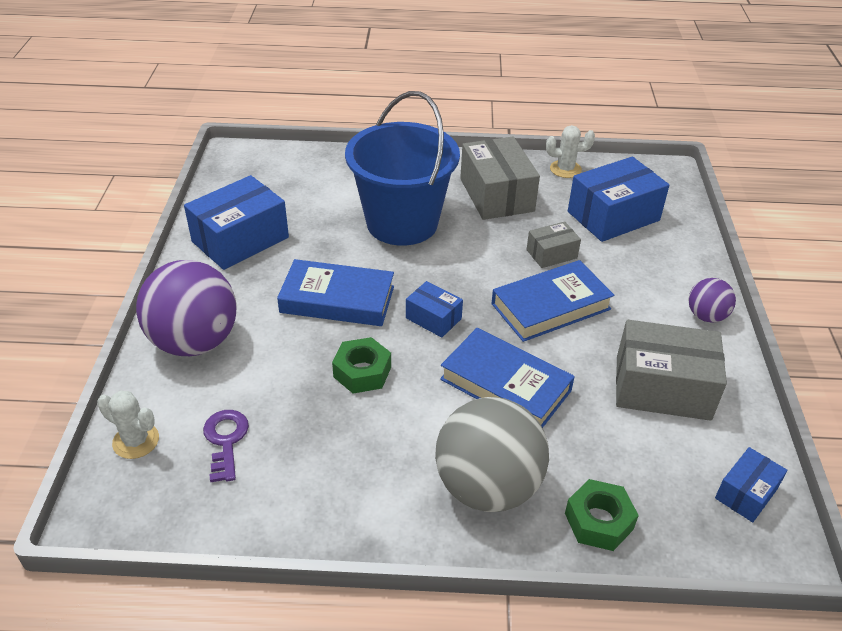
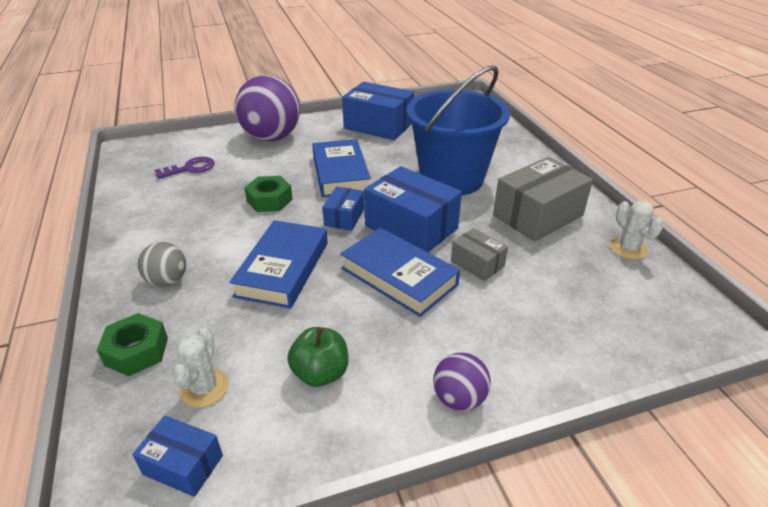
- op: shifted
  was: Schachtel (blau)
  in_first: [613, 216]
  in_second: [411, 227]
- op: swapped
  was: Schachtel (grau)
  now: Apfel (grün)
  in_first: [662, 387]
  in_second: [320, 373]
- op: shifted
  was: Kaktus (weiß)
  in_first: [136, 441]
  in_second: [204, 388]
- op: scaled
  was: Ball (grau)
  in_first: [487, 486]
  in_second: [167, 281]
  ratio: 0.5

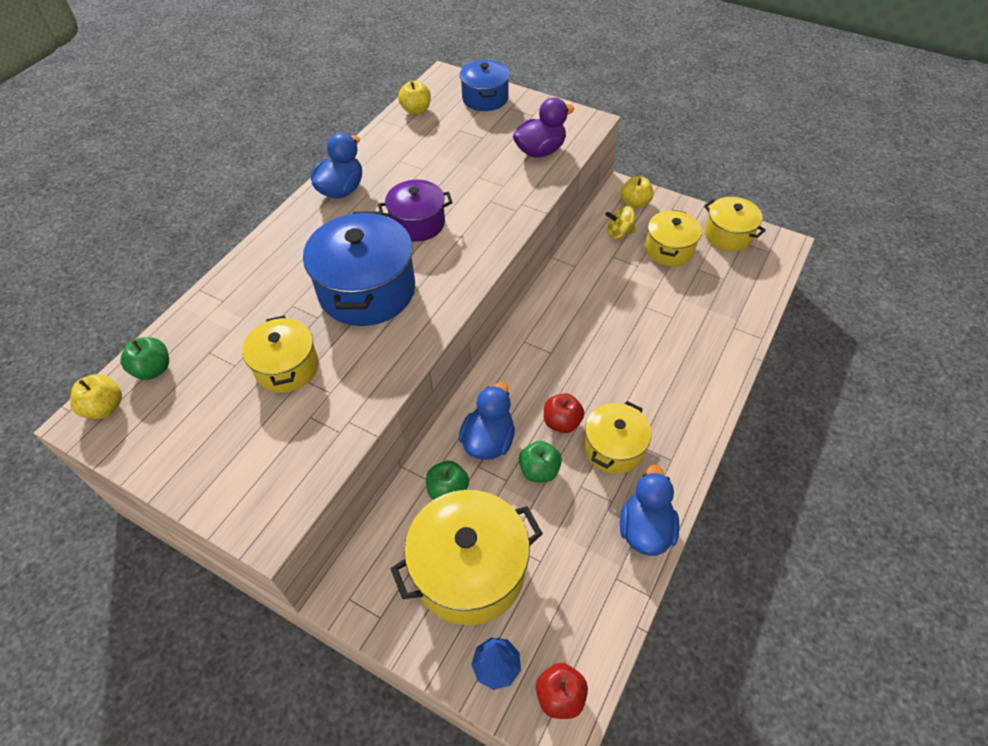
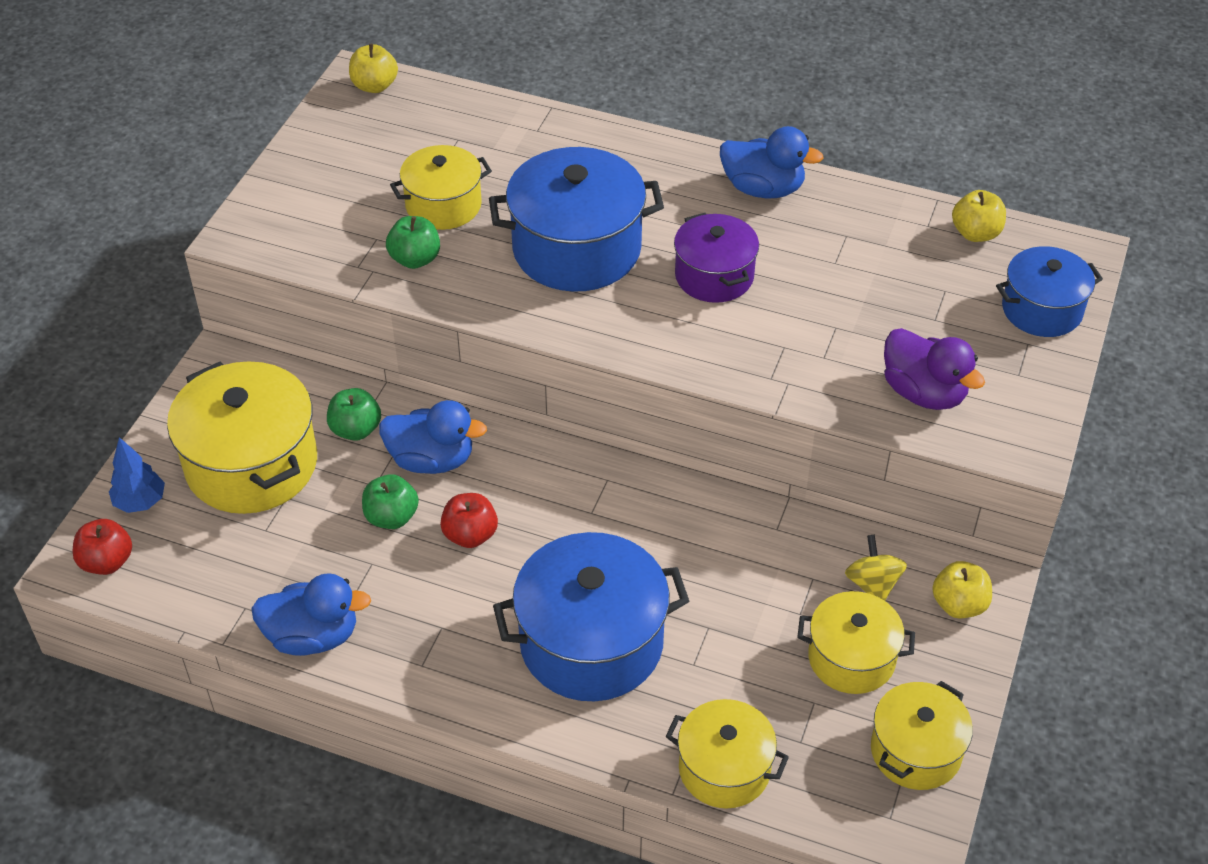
- op: shifted
  was: Apfel (grün)
  in_first: [153, 369]
  in_second: [415, 259]
- op: shifted
  was: Kochtopf (gelb)
  in_first: [613, 448]
  in_second: [724, 769]
- op: new
  now: Kochtopf (blau)
  in_second: [591, 642]

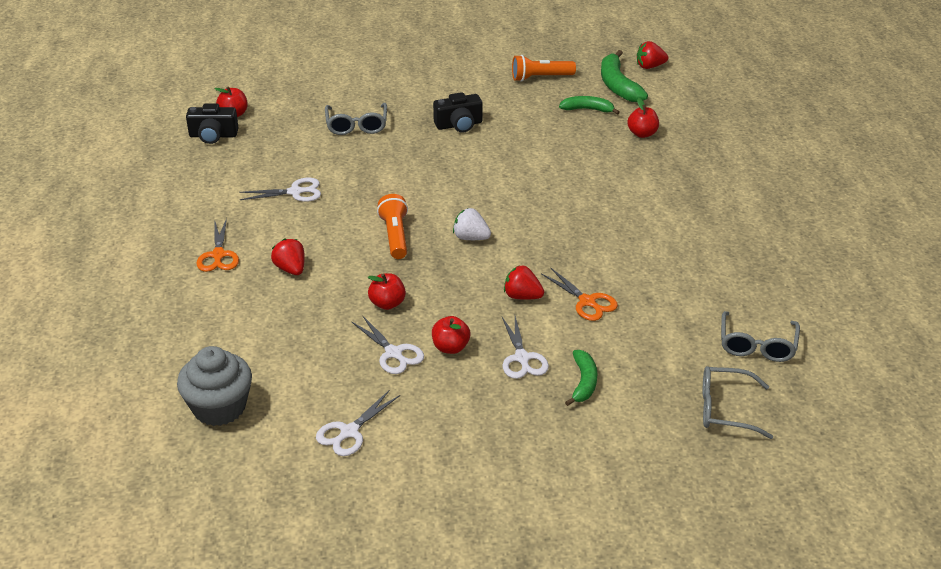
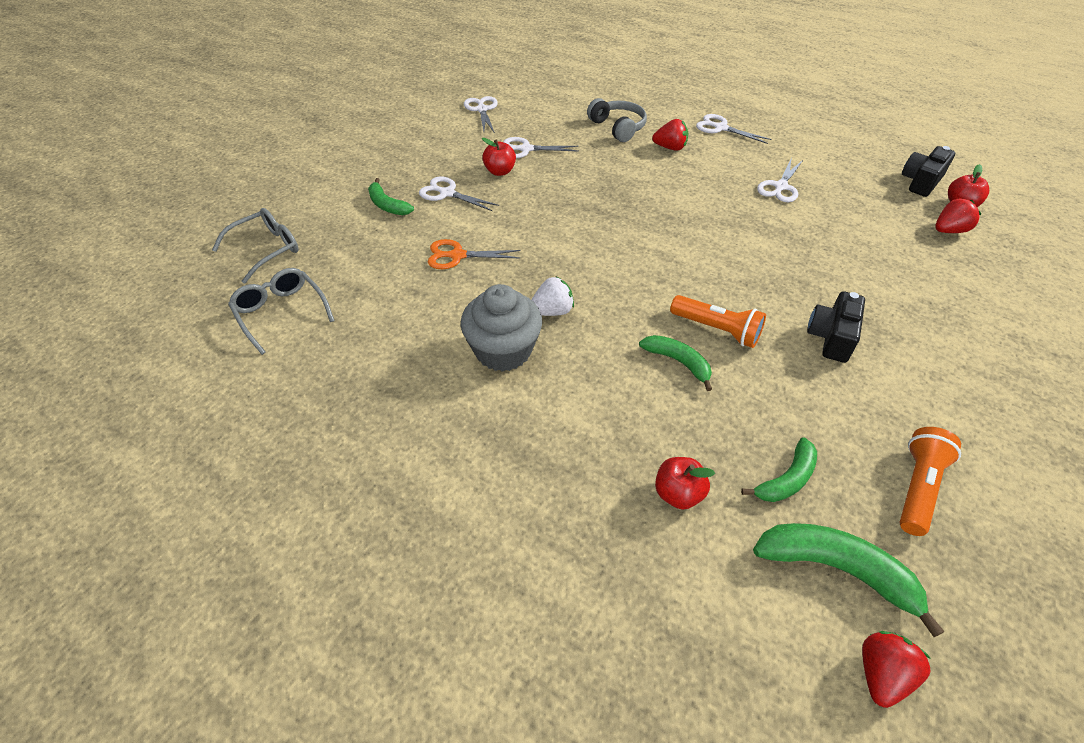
- op: gone
  was: Brille (grau)
  in_first: [356, 125]
- op: shifted
  was: Taschenlampe (orange)
  in_first: [395, 236]
  in_second: [717, 329]
- op: shifted
  was: Erdbeere (weiß)
  in_first: [471, 238]
  in_second: [552, 311]
- op: repainted
  was: Schere (orange)
  now: Schere (weiß)
  in_first: [218, 255]
  in_second: [720, 128]
- op: shifted
  was: Erdbeere (rot)
  in_first: [522, 296]
  in_second: [949, 230]
- op: gone
  was: Apfel (rot)
  in_first: [387, 303]
- op: shifted
  was: Muffin (grau)
  in_first: [219, 407]
  in_second: [503, 350]
- op: new
  now: Kopfhörer (grau)
  in_second: [618, 127]
- op: new
  now: Banane (grün)
  in_second: [678, 362]

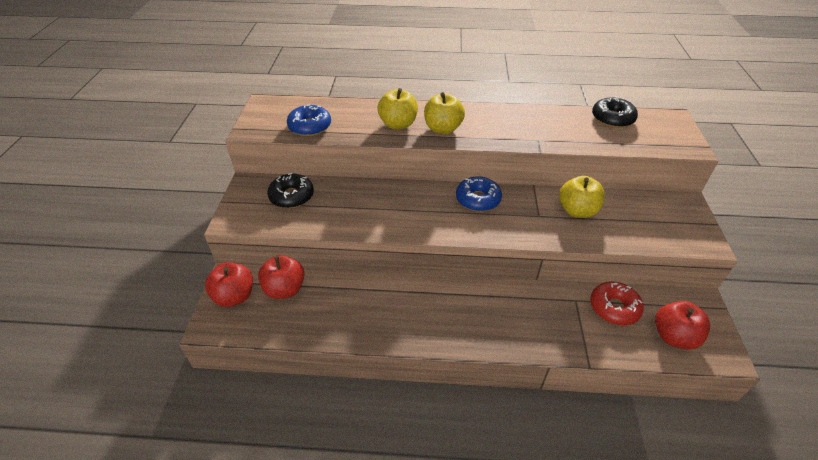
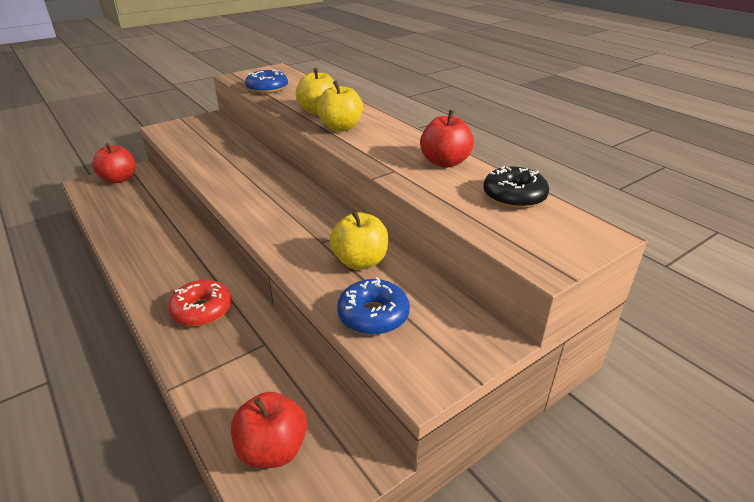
- op: gone
  was: Donut (schwarz)
  in_first: [292, 196]
- op: shifted
  was: Donut (blau)
  in_first: [478, 199]
  in_second: [373, 315]
- op: shifted
  was: Apfel (rot)
  in_first: [285, 289]
  in_second: [444, 162]
- op: shifted
  was: Donut (rot)
  in_first: [614, 308]
  in_second: [202, 310]

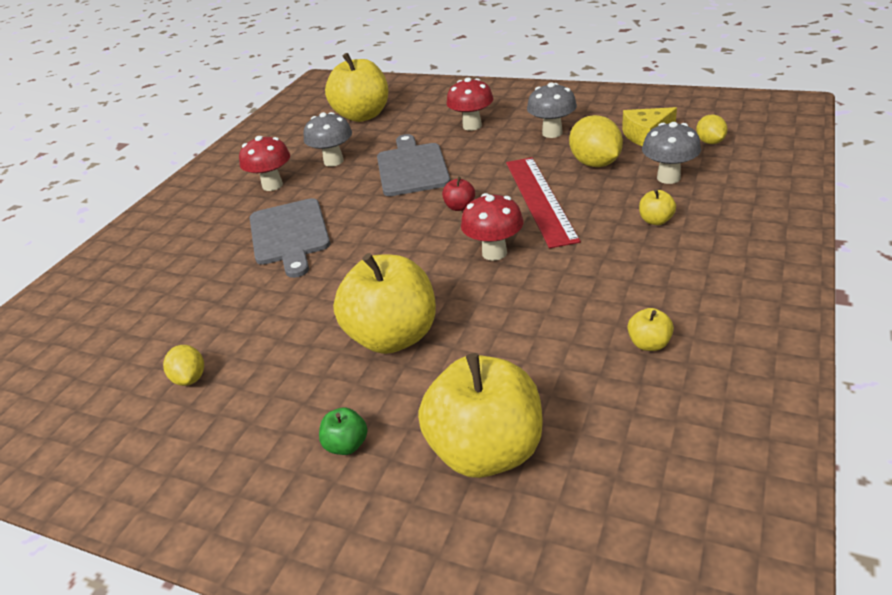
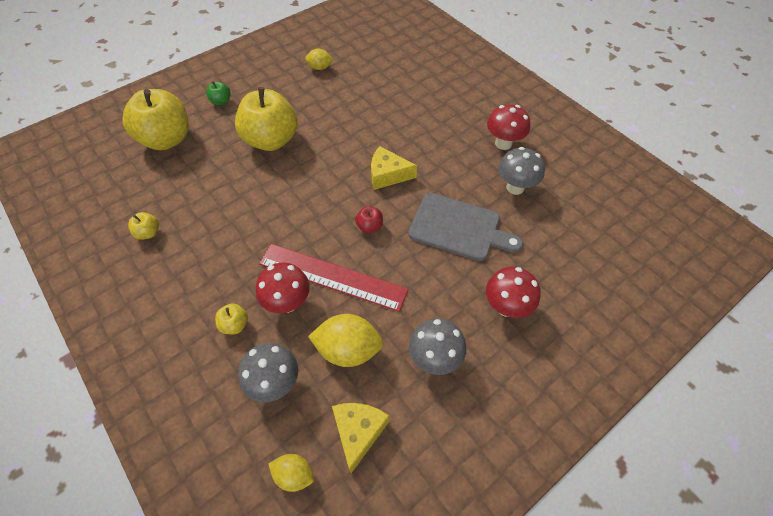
- op: gone
  was: Apfel (gelb)
  in_first: [362, 115]
- op: shifted
  was: Pilz (rot)
  in_first: [494, 253]
  in_second: [288, 303]
- op: gone
  was: Schneidebrett (grau)
  in_first: [290, 235]
- op: new
  now: Käse (gelb)
  in_second: [387, 175]

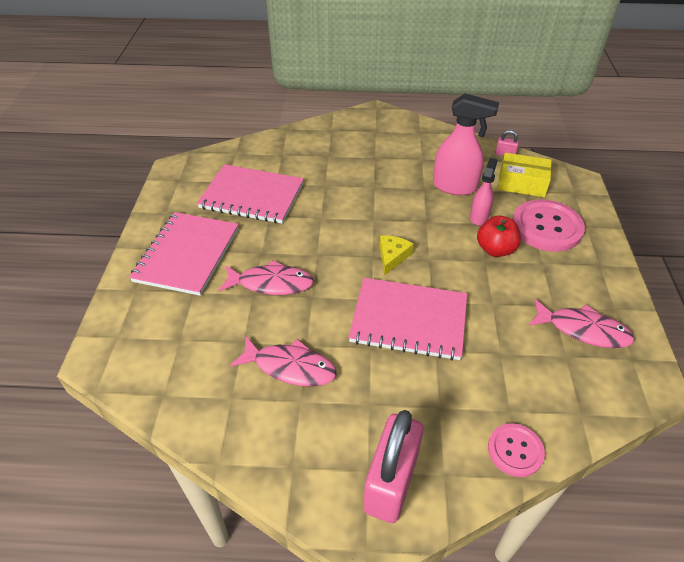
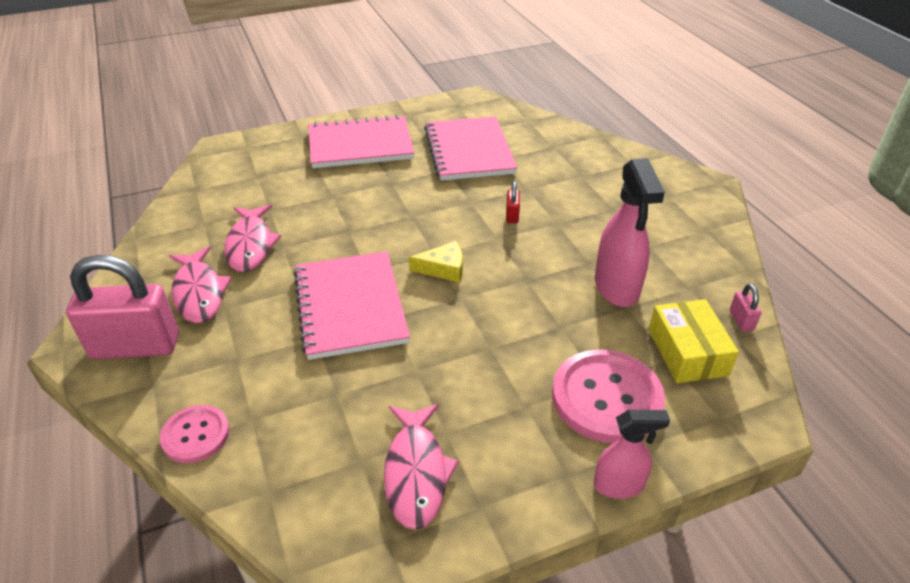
- op: shifted
  was: Sprühflasche (rosa)
  in_first: [479, 217]
  in_second: [619, 485]
- op: gone
  was: Apfel (rot)
  in_first: [495, 249]
- op: shifted
  was: Fisch (rosa)
  in_first: [271, 283]
  in_second: [199, 293]
- op: new
  now: Vorhängeschloss (rot)
  in_second: [512, 215]

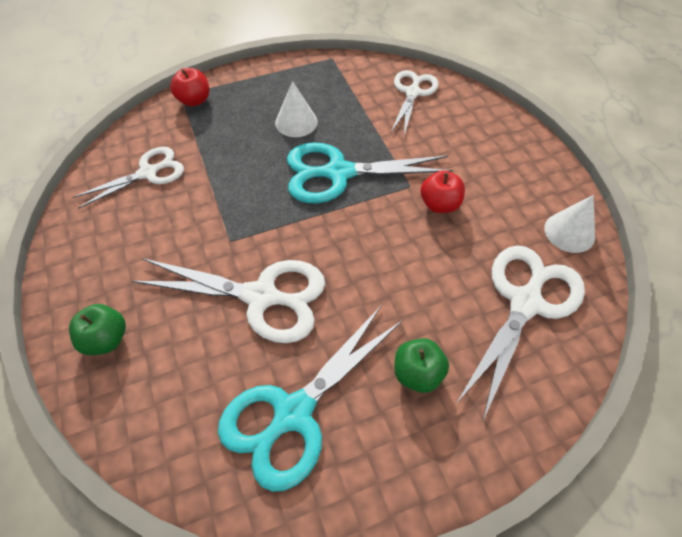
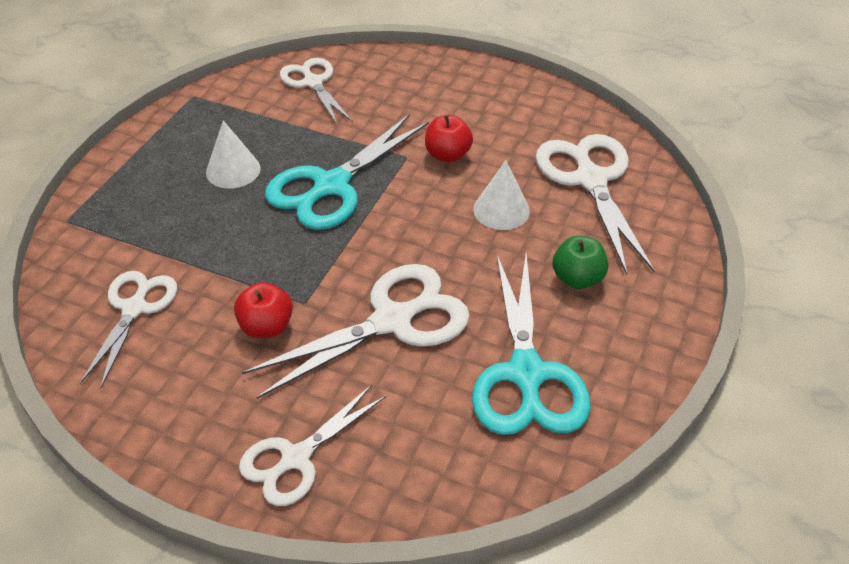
- op: shifted
  was: Apfel (rot)
  in_first: [194, 100]
  in_second: [266, 326]
- op: shifted
  was: Kegel (weiß)
  in_first: [569, 232]
  in_second: [501, 210]
- op: swapped
  was: Apfel (grün)
  now: Schere (weiß)
  in_first: [106, 339]
  in_second: [296, 458]

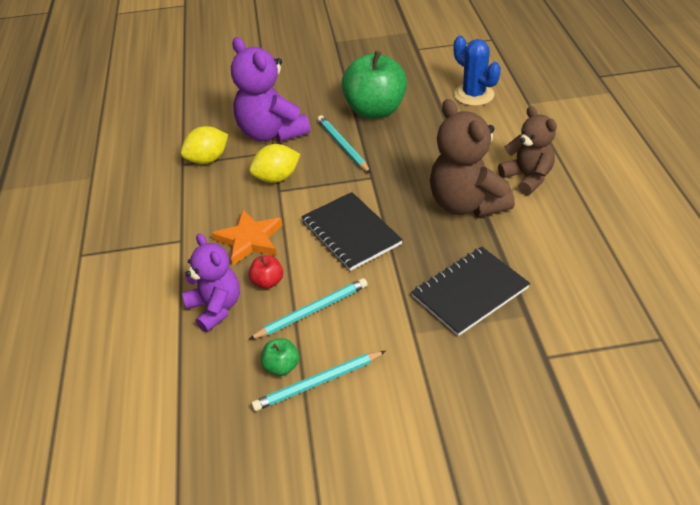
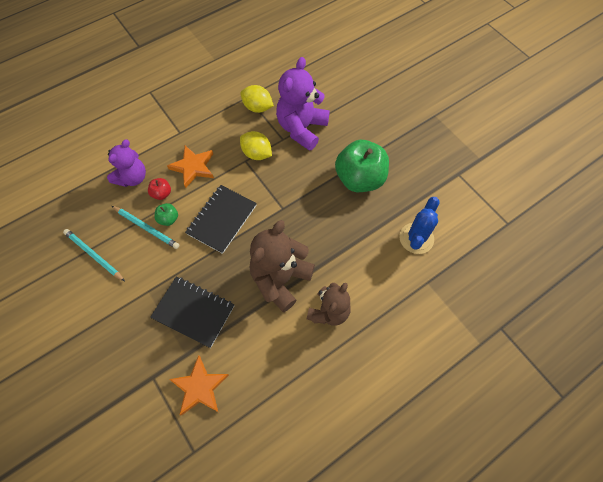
- op: gone
  was: Bleistift (türkis)
  in_first: [343, 146]
- op: shifted
  was: Apfel (grün)
  in_first: [281, 367]
  in_second: [168, 219]
- op: new
  now: Stern (orange)
  in_second: [200, 387]

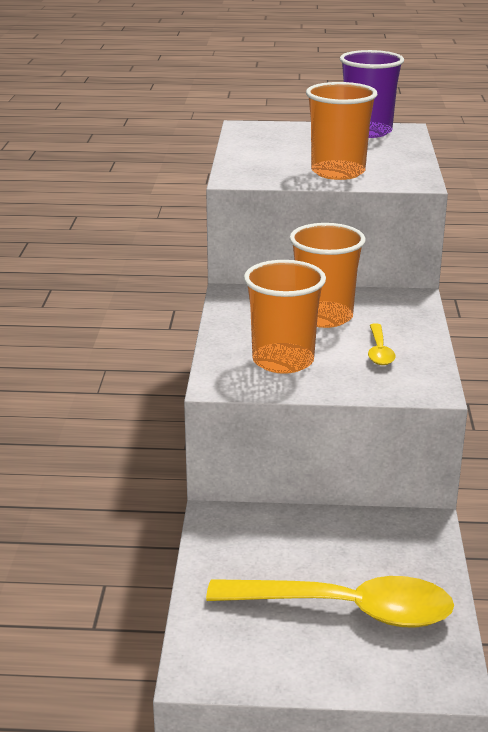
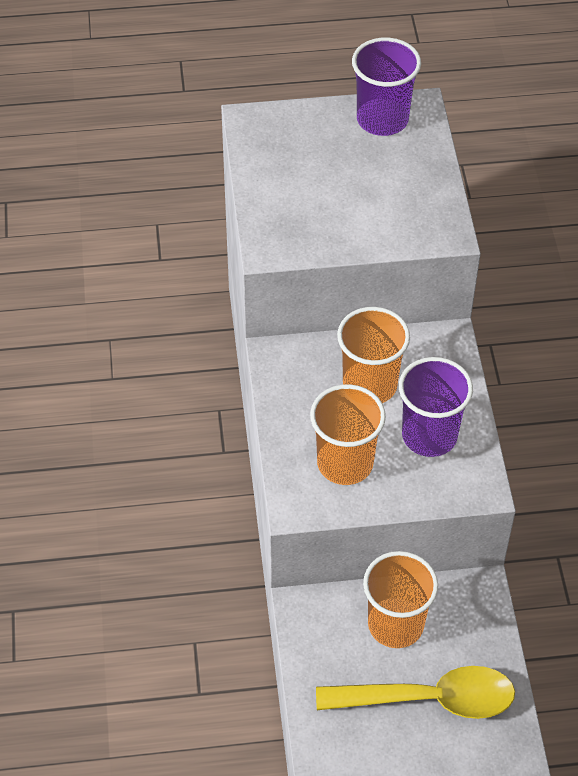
- op: shifted
  was: Becher (orange)
  in_first: [338, 172]
  in_second: [395, 624]
- op: swapped
  was: Löffel (gelb)
  now: Becher (lila)
  in_first: [379, 351]
  in_second: [429, 435]

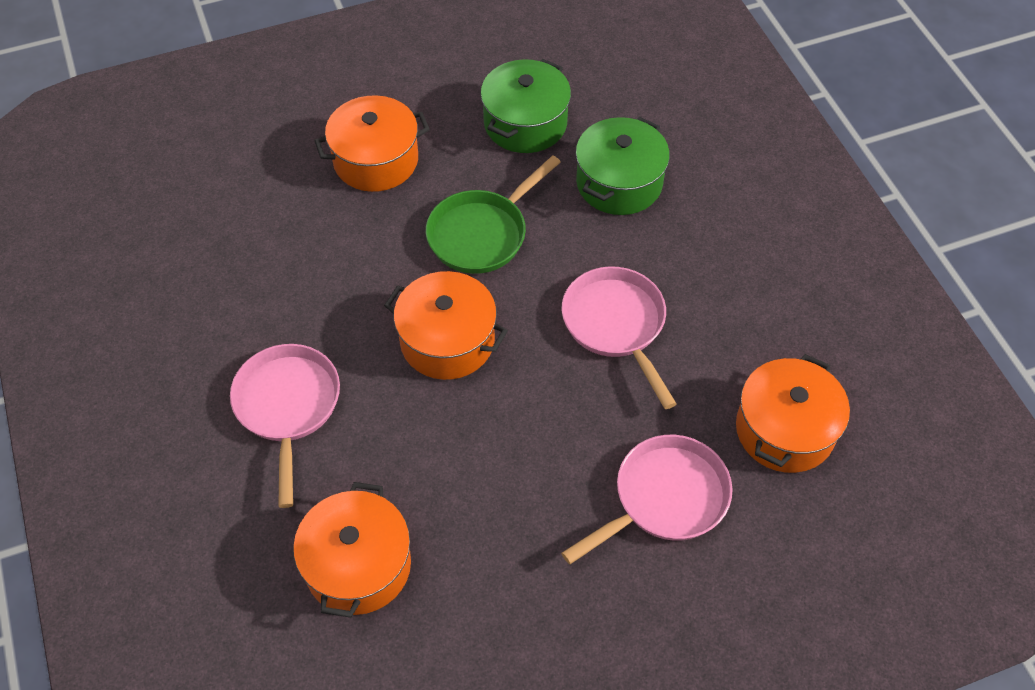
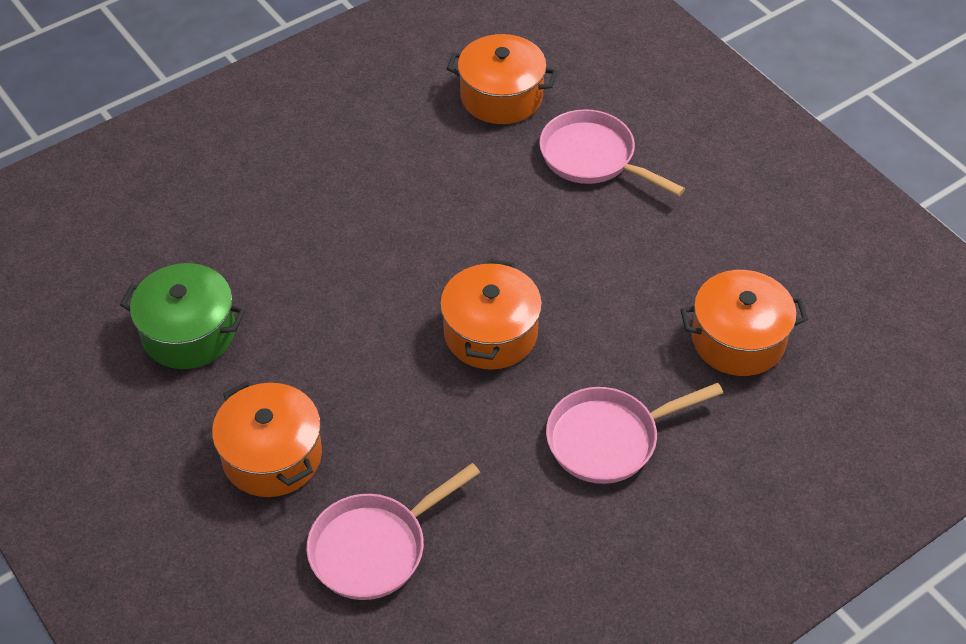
- op: gone
  was: Kochtopf (grün)
  in_first: [619, 183]
- op: gone
  was: Pfanne (grün)
  in_first: [482, 234]
- op: shifted
  was: Pfanne (rosa)
  in_first: [616, 325]
  in_second: [374, 548]

